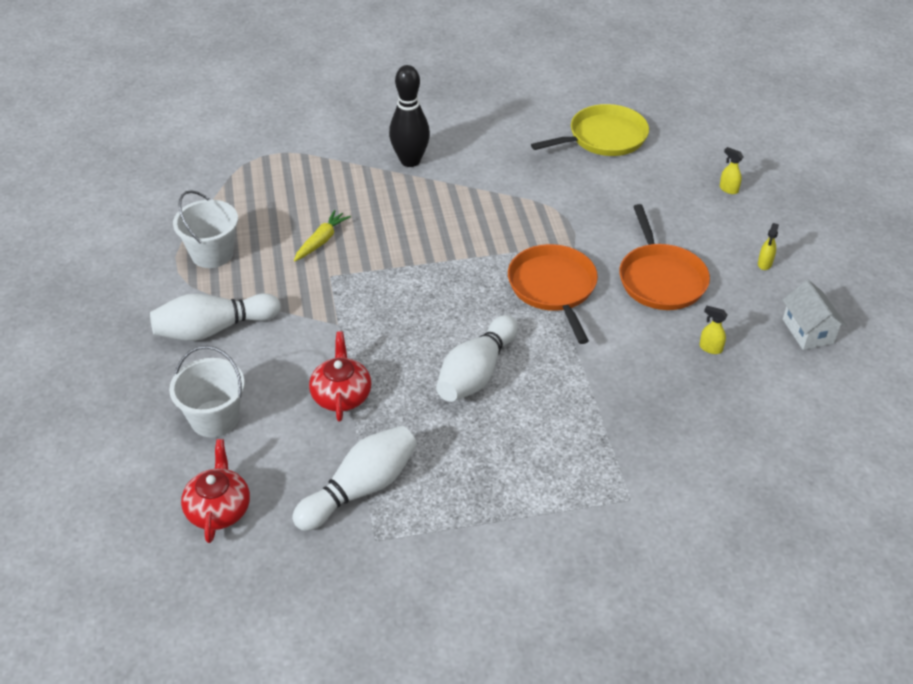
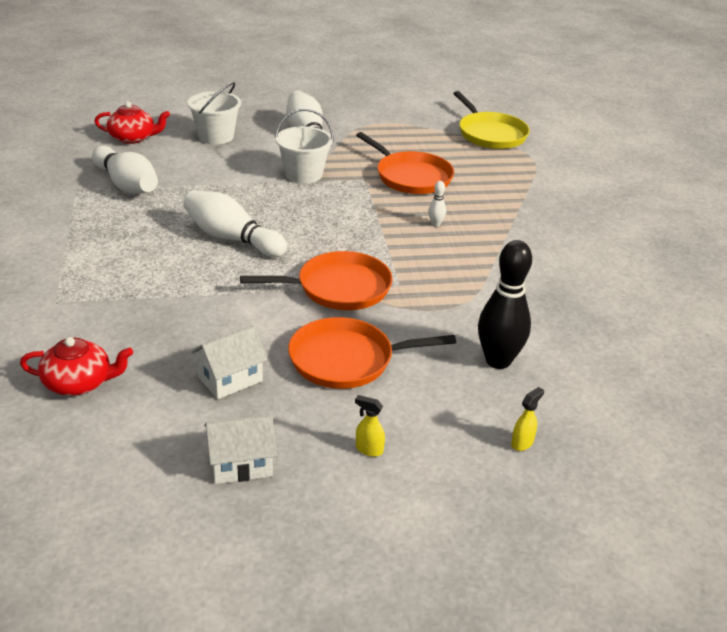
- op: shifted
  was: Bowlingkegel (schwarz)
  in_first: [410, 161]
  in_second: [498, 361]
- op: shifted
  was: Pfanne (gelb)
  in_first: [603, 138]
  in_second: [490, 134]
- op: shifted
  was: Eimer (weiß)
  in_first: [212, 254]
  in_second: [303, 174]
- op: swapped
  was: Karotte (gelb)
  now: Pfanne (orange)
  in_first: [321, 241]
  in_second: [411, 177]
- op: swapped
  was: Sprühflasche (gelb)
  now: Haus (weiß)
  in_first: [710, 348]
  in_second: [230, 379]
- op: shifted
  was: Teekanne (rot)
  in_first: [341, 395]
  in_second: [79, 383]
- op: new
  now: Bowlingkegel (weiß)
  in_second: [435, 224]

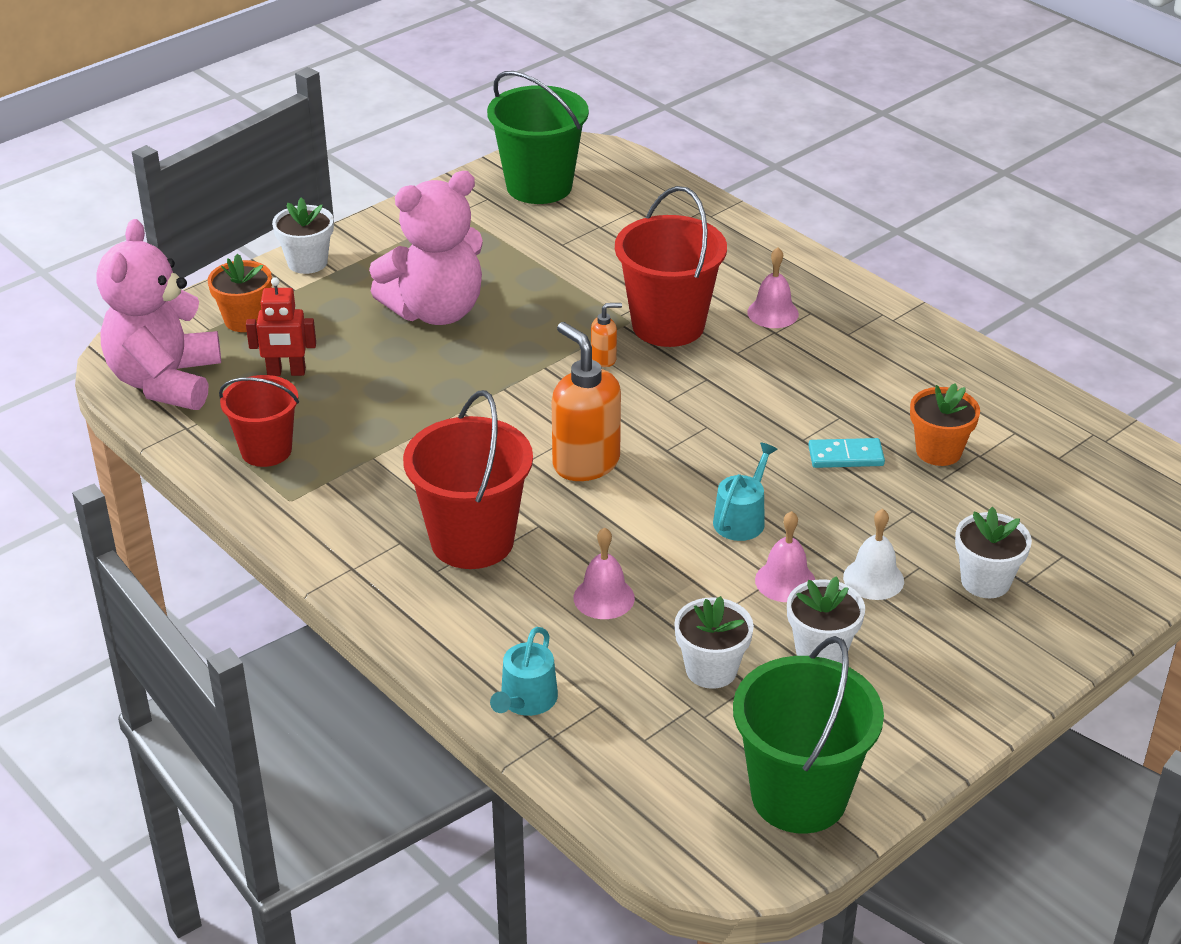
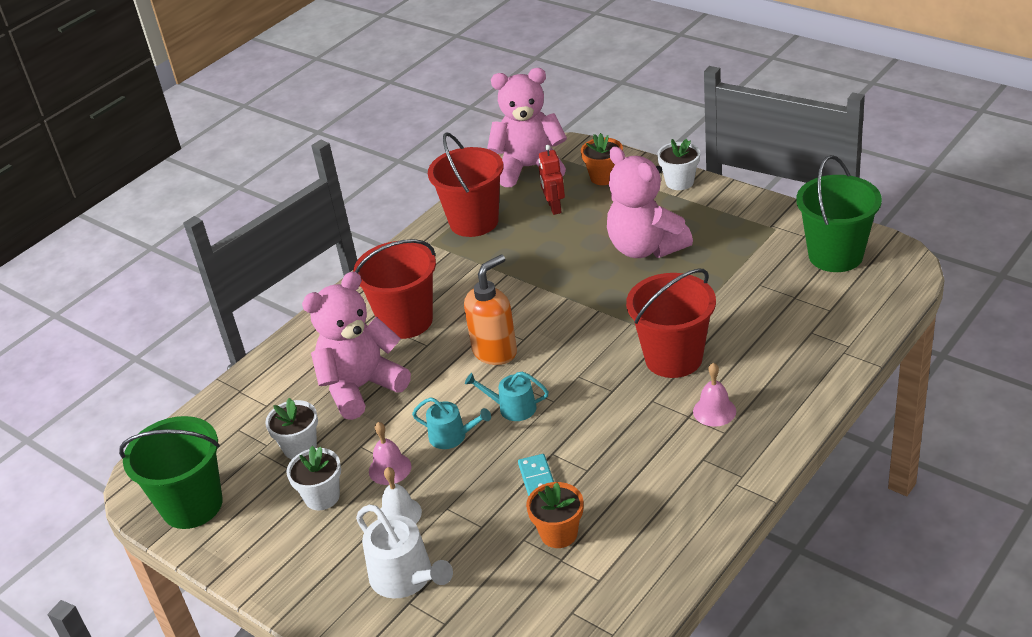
- op: gone
  was: Seifenspender (orange)
  in_first: [604, 359]
- op: scaled
  was: Eimer (rot)
  in_first: [266, 450]
  in_second: [474, 222]
  ratio: 1.56
- op: swapped
  was: Blumentopf (weiß)
  now: Gießkanne (weiß)
  in_first: [985, 581]
  in_second: [406, 578]
- op: swapped
  was: Glocke (rosa)
  now: Teddybär (rosa)
  in_first: [604, 597]
  in_second: [361, 387]
- op: shifted
  was: Gießkanne (türkis)
  in_first: [526, 700]
  in_second: [512, 408]

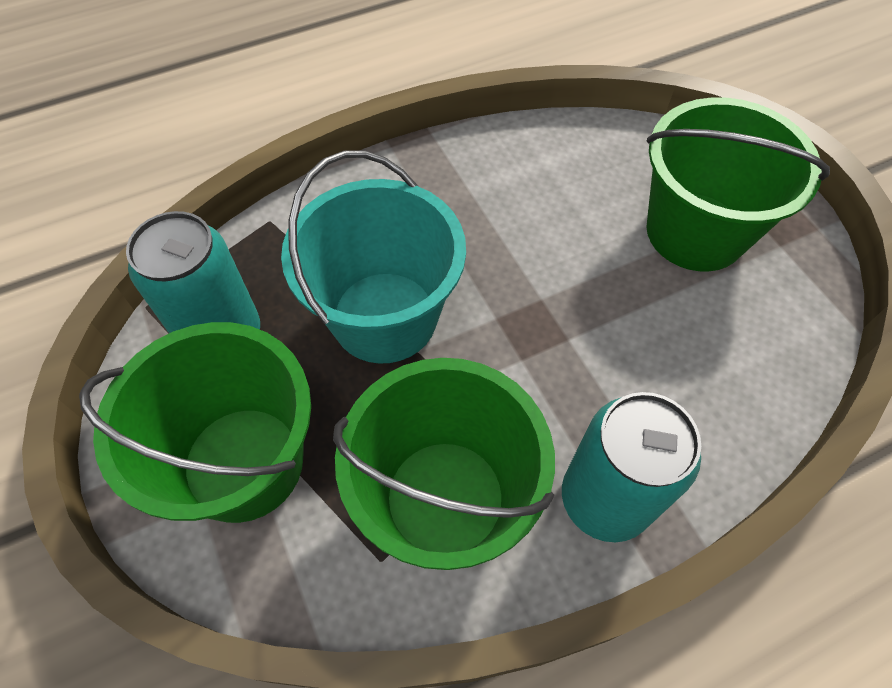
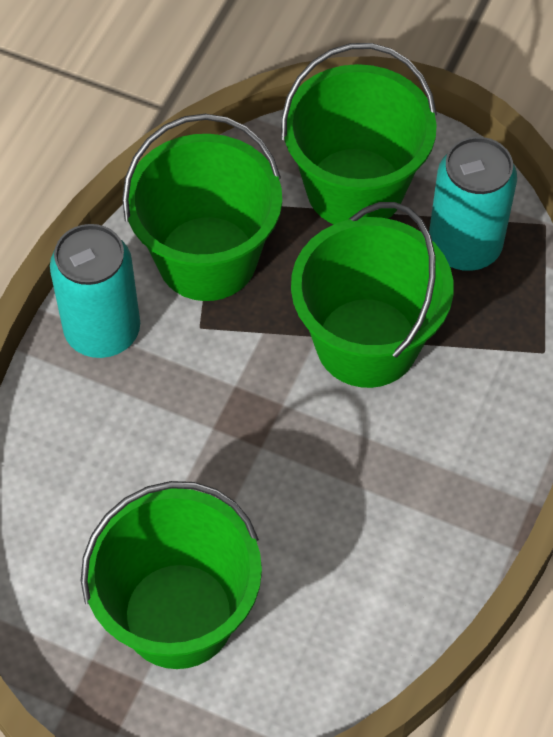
- op: repainted
  was: Eimer (türkis)
  now: Eimer (grün)
  in_first: [384, 317]
  in_second: [366, 342]

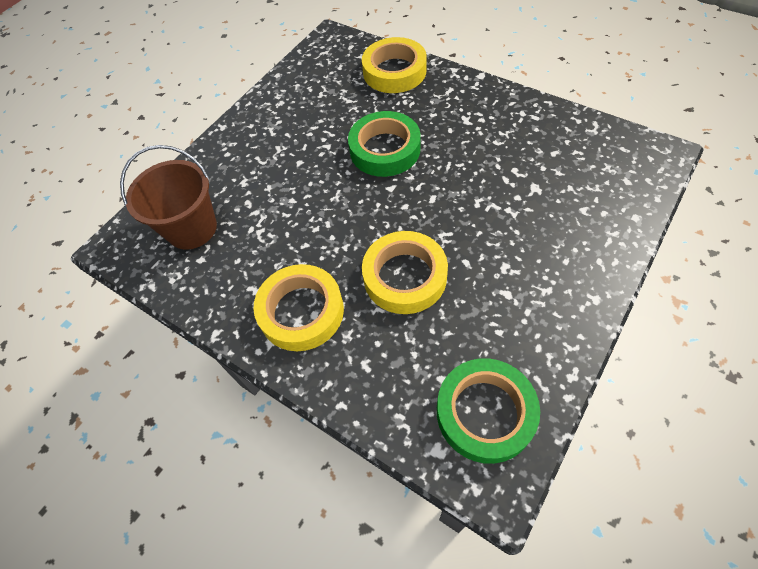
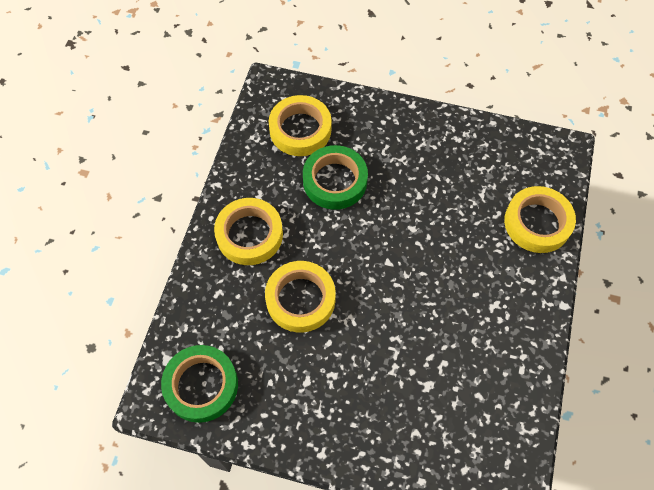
- op: shifted
  was: Klebeband (grün)
  in_first: [385, 149]
  in_second: [335, 181]
- op: swapped
  was: Eimer (braun)
  now: Klebeband (gelb)
  in_first: [192, 228]
  in_second: [300, 130]

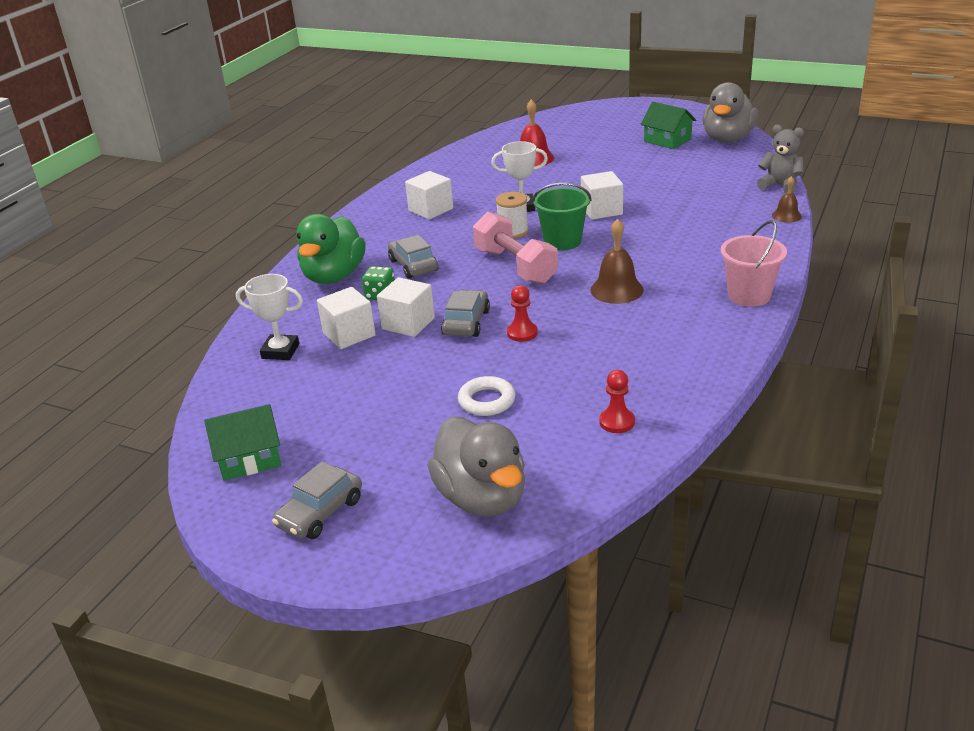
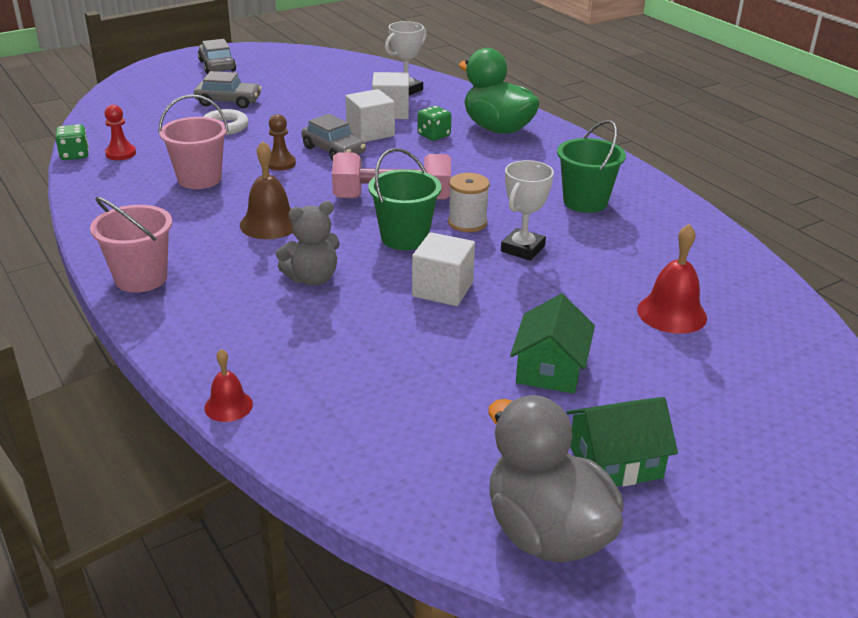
- op: shifted
  was: Teddybär (grau)
  in_first: [780, 186]
  in_second: [312, 278]
- op: swapped
  was: Kubus (weiß)
  now: Eimer (grün)
  in_first: [431, 210]
  in_second: [585, 202]
- op: repainted
  was: Glocke (braun)
  now: Glocke (rot)
  in_first: [786, 216]
  in_second: [228, 406]
- op: shifted
  was: Auto (grau)
  in_first: [413, 265]
  in_second: [228, 102]
- op: repainted
  was: Bauer (rot)
  now: Bauer (braun)
  in_first: [522, 333]
  in_second: [280, 163]
- op: shifted
  was: Haus (grün)
  in_first: [249, 458]
  in_second: [550, 368]
- op: gone
  was: Ente (grau)
  in_first: [482, 498]
- op: new
  now: Eimer (rosa)
  in_second: [199, 179]
- op: new
  now: Spielwürfel (grün)
  in_second: [74, 155]

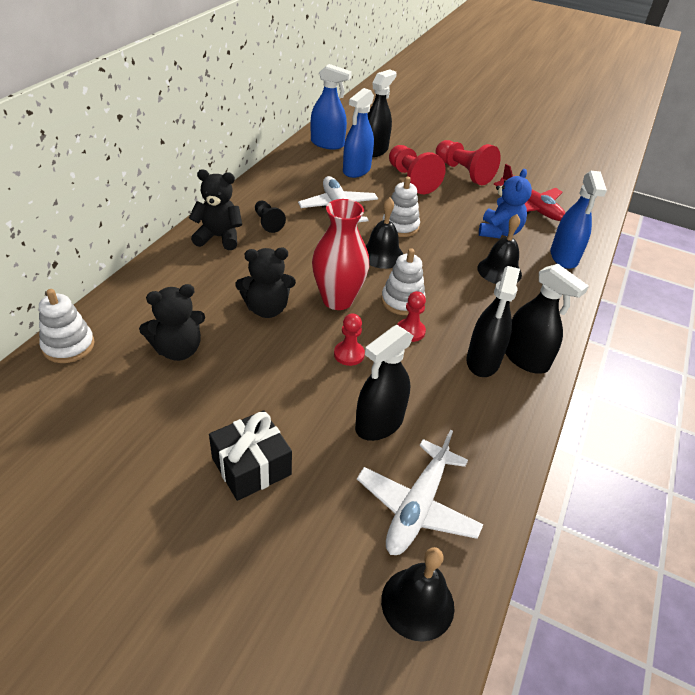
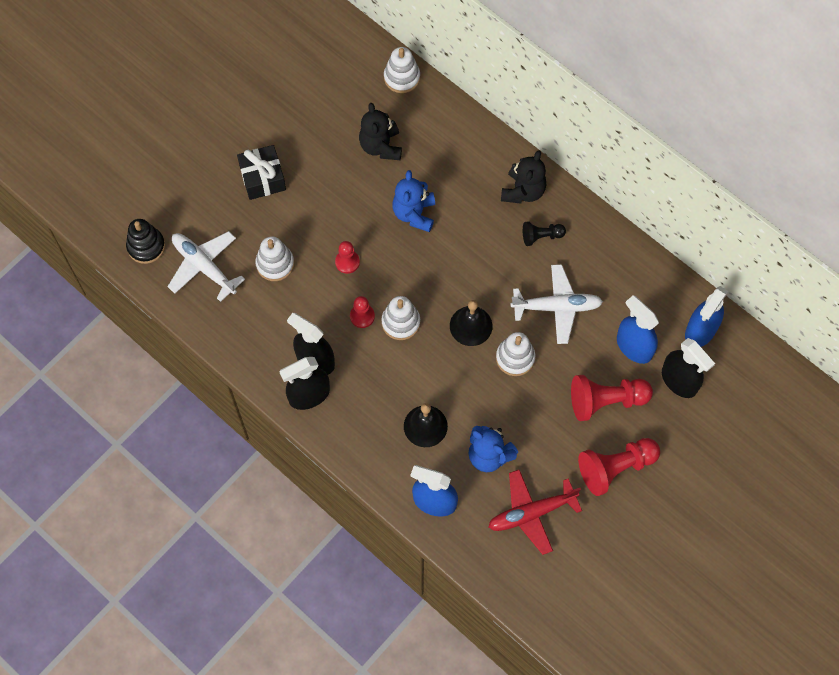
- op: gone
  was: Vase (rot)
  in_first: [337, 300]
- op: repainted
  was: Teddybär (schwarz)
  now: Teddybär (blau)
  in_first: [267, 309]
  in_second: [414, 213]
- op: swapped
  was: Sprühflasche (schwarz)
  now: Stapelspielzeug (weiß)
  in_first: [379, 423]
  in_second: [275, 264]
- op: swapped
  was: Glocke (schwarz)
  now: Stapelspielzeug (schwarz)
  in_first: [417, 603]
  in_second: [146, 246]

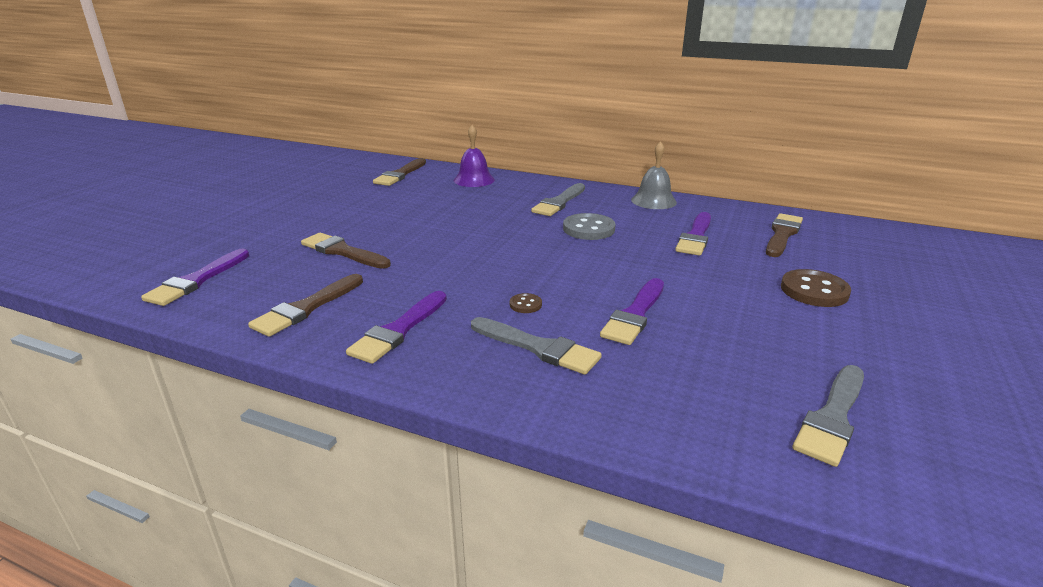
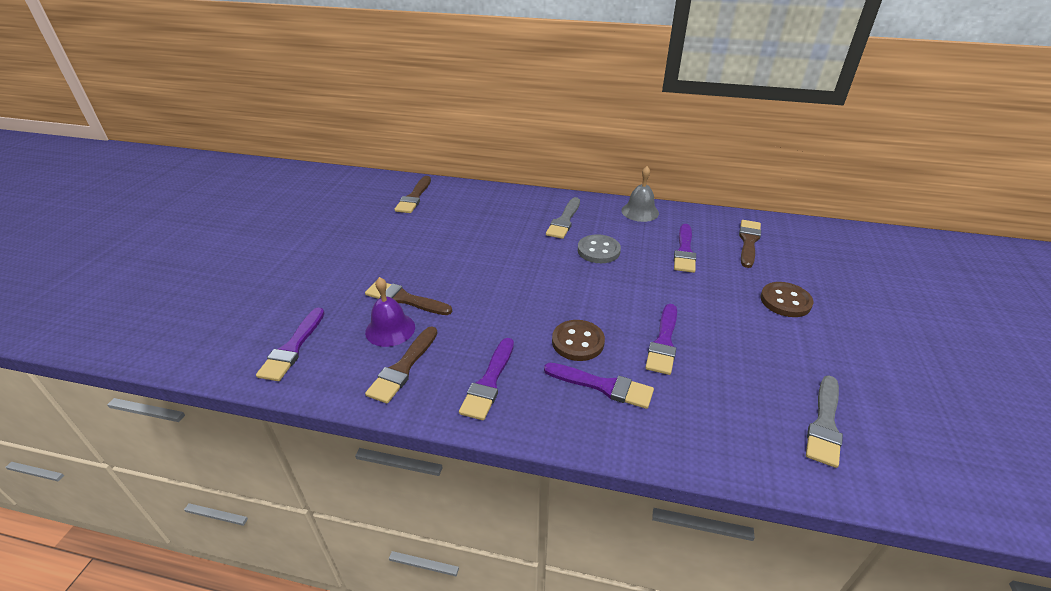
- op: shifted
  was: Glocke (lila)
  in_first: [474, 180]
  in_second: [390, 329]
- op: scaled
  was: Knopf (braun)
  in_first: [525, 304]
  in_second: [578, 342]
  ratio: 2.03
- op: repainted
  was: Pinsel (grau)
  now: Pinsel (lila)
  in_first: [538, 347]
  in_second: [603, 386]

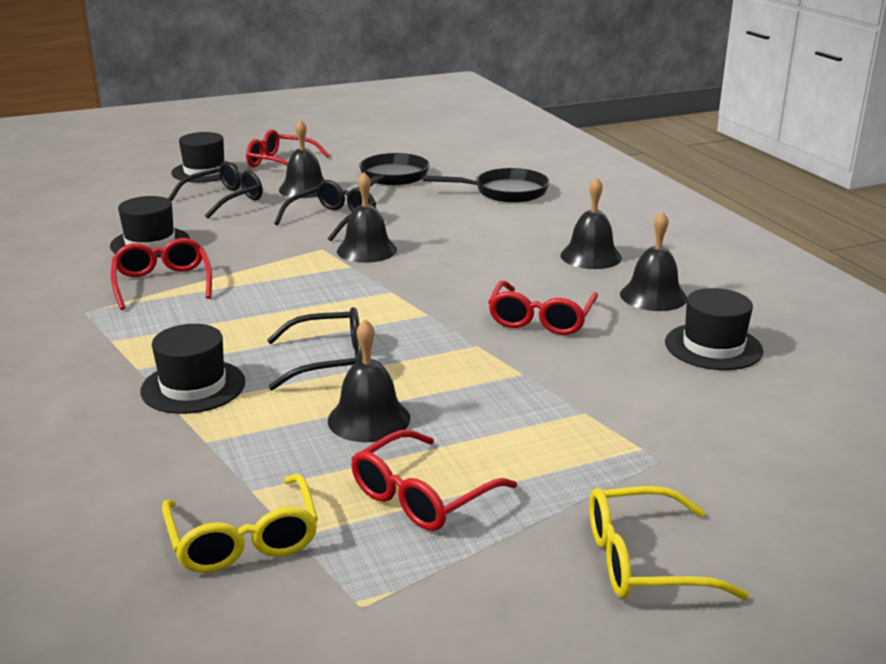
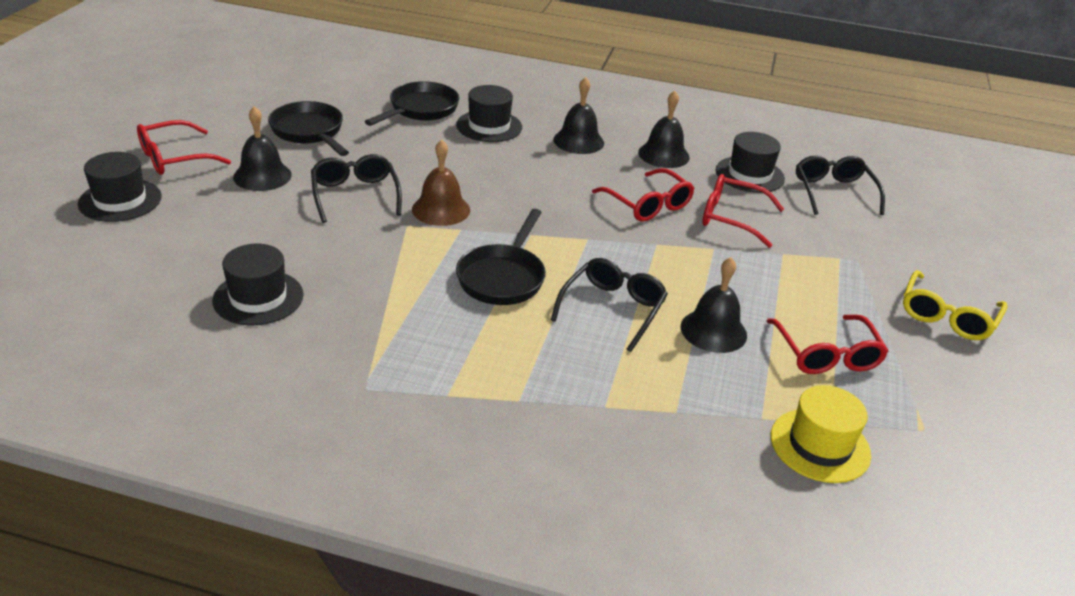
- op: shifted
  was: Brille (schwarz)
  in_first: [225, 199]
  in_second: [833, 192]
- op: repainted
  was: Glocke (schwarz)
  now: Glocke (braun)
  in_first: [366, 250]
  in_second: [441, 209]
- op: shifted
  was: Brille (rot)
  in_first: [162, 283]
  in_second: [731, 218]
- op: shifted
  was: Hut (schwarz)
  in_first: [193, 386]
  in_second: [489, 126]
- op: swapped
  was: Brille (gelb)
  now: Hut (gelb)
  in_first: [243, 539]
  in_second: [820, 445]
- op: new
  now: Pfanne (schwarz)
  in_second: [503, 277]

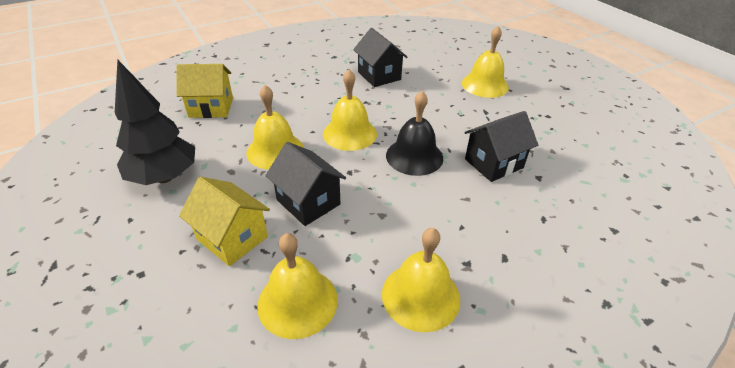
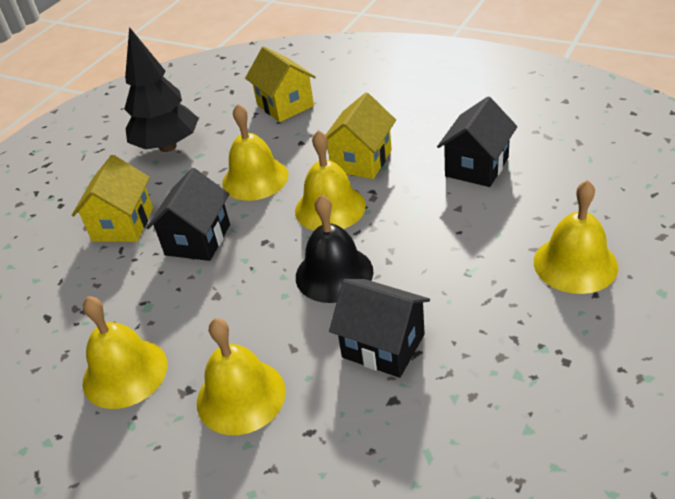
- op: shifted
  was: Glocke (gelb)
  in_first: [297, 301]
  in_second: [241, 396]
- op: new
  now: Haus (gelb)
  in_second: [361, 161]

